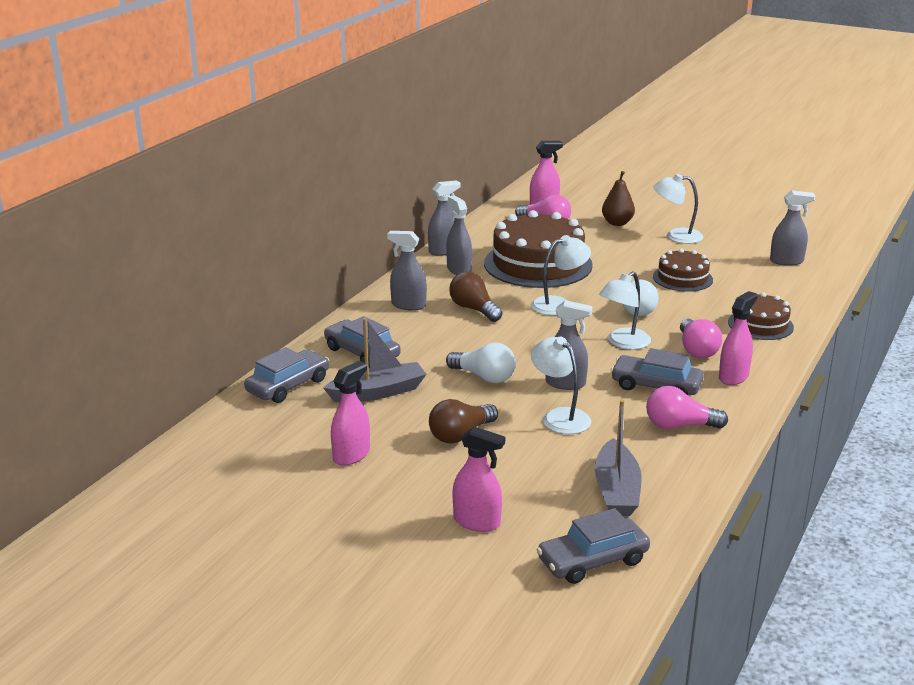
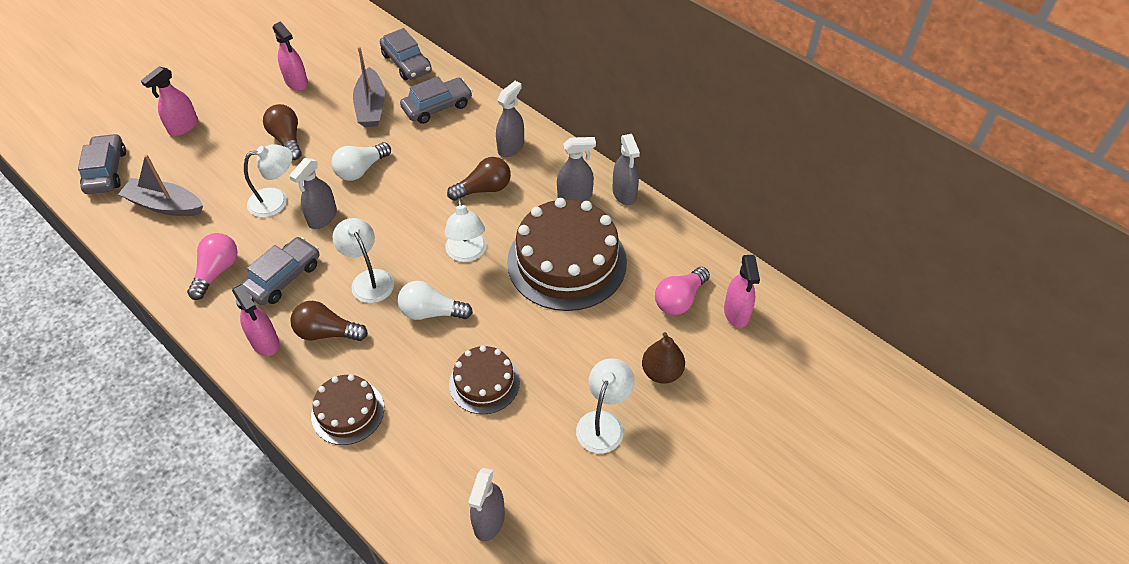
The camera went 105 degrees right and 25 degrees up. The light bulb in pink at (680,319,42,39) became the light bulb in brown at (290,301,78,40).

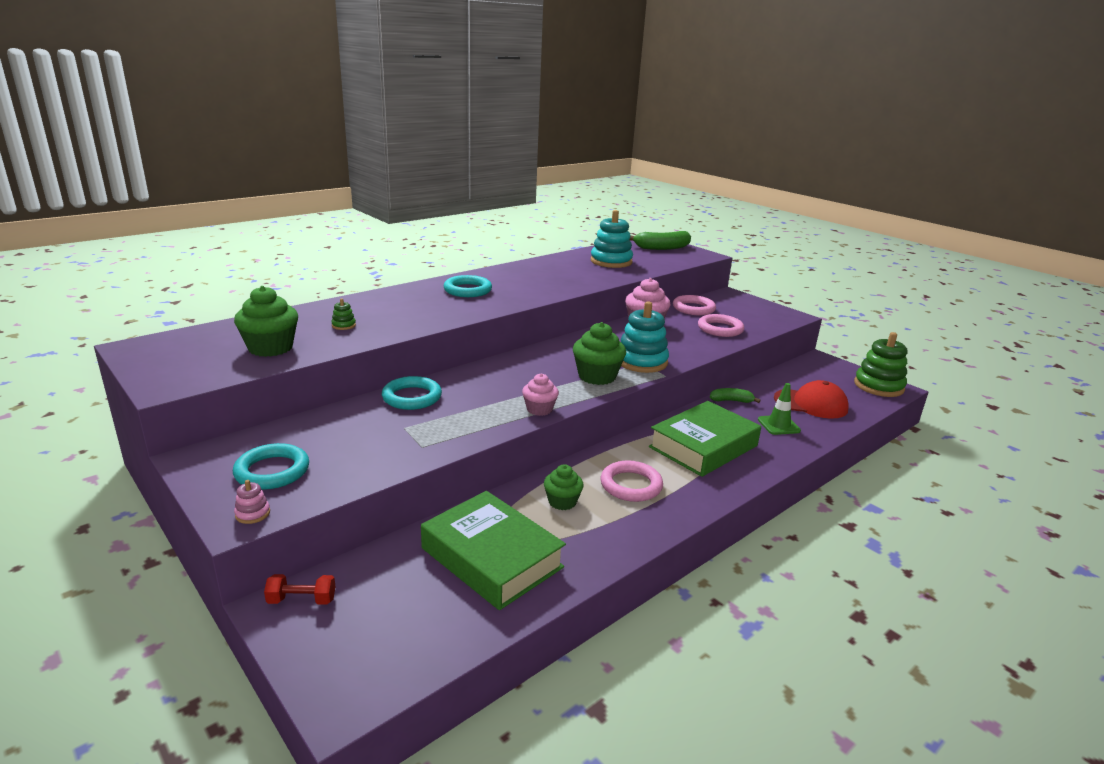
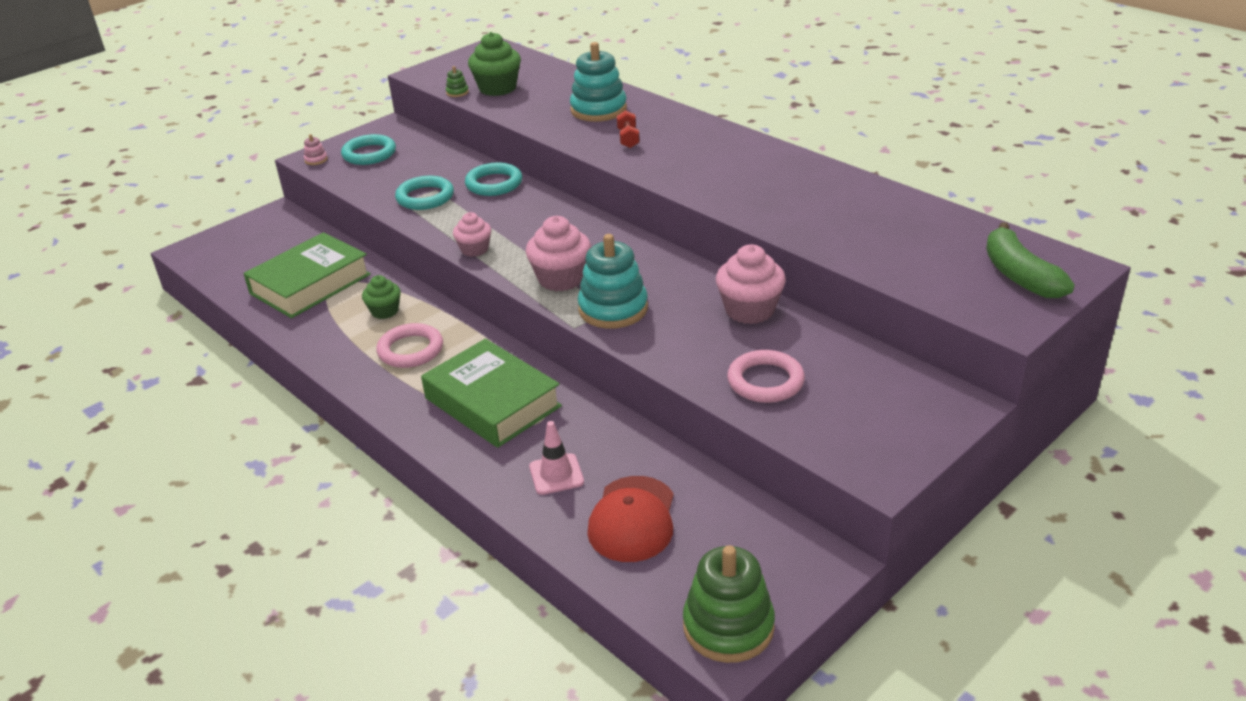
The camera went 90 degrees right and 10 degrees up. The dumbbell in red moved from (264,574,71,31) to (617,110,23,38). The stacking toy in green moved from (331,298,25,32) to (446,66,23,31). The ring in turquoise moved from (443,275,49,22) to (395,176,59,34). The cupcake in green at (573,322,53,63) became the cupcake in pink at (526,216,65,75). The stacking toy in turquoise moved from (591,210,42,58) to (570,42,57,80). The ring in pink at (673,295,43,20) disappeared. The banana in green at (710,388,51,15) disappeared. The traffic cone in green at (758,383,43,52) became the traffic cone in pink at (529,421,55,74).

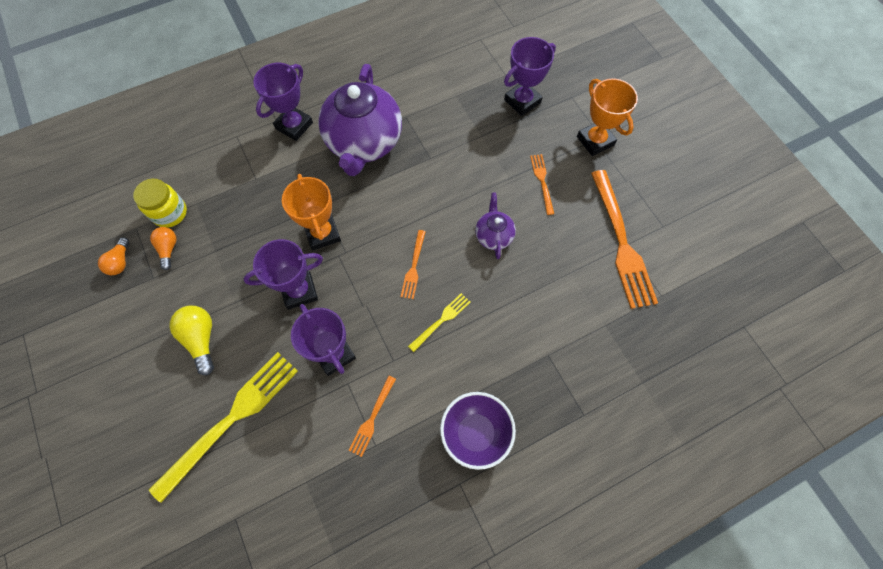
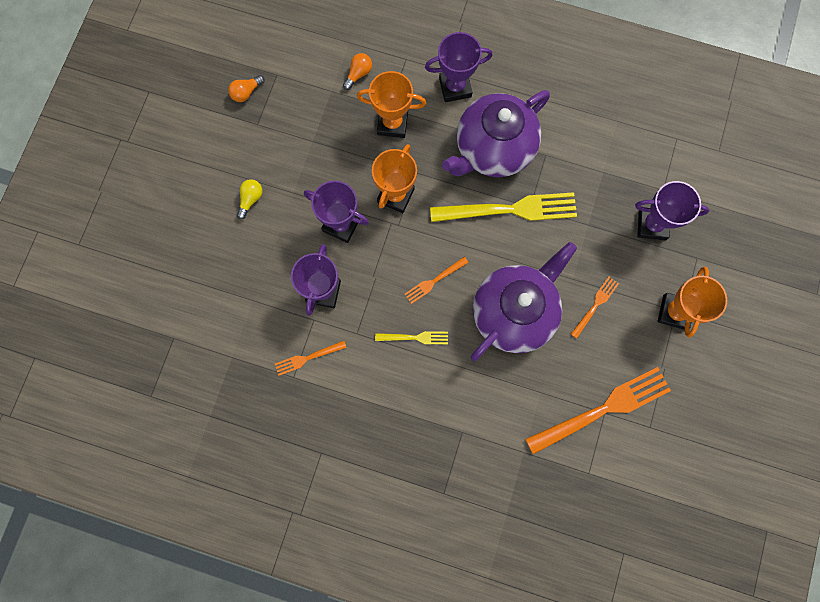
The camera went 45 degrees right and 10 degrees up. The jar in yellow at (133,179,54,49) disappeared. The fork in yellow moved from (149,352,149,151) to (430,192,147,30). The light bulb in orange moved from (150,227,27,43) to (343,53,29,37). The light bulb in yellow at (169,306,45,69) changed to 0.65 times the size. The bowl in purple at (440,392,76,78) disappeared. The teapot in purple at (475,192,41,67) changed to 2.17 times the size. The fork in orange at (591,170,67,139) turned 150 degrees counterclockwise. The trophy in orange at (357,71,69,67) appeared.

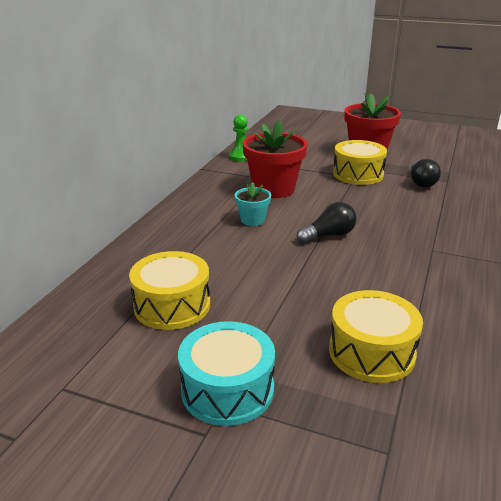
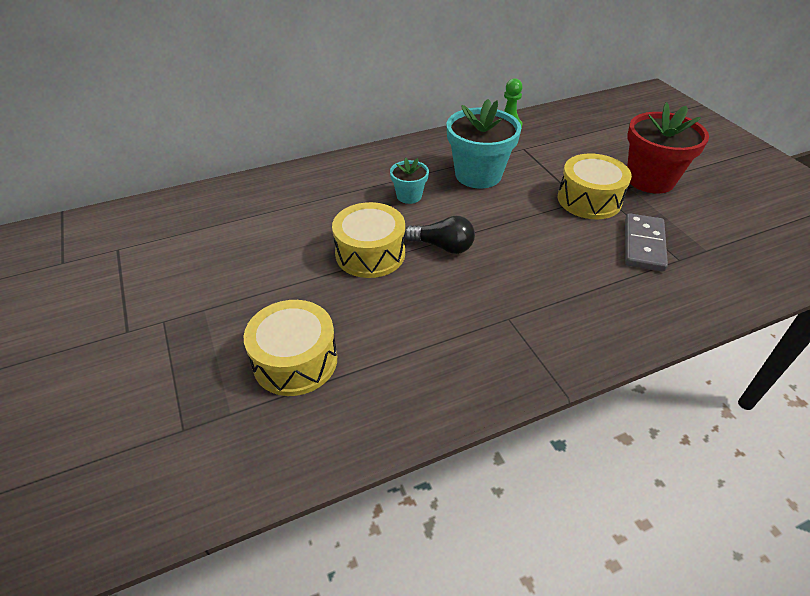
The camera went 45 degrees right and 15 degrees up. The drum in yellow moved from (129,251,81,79) to (332,202,73,76). The drum in turquoise at (178,321,97,105) disappeared. The flower pot in red at (242,120,65,78) became the flower pot in turquoise at (447,99,74,89). The light bulb in black at (411,159,30,29) was replaced by the domino in grey at (625,213,43,59).

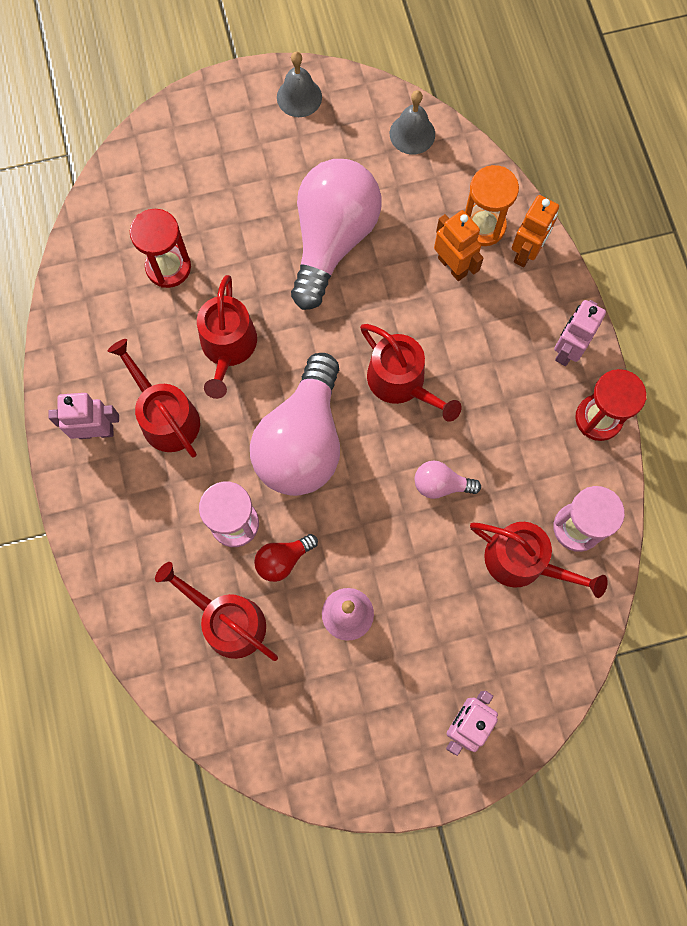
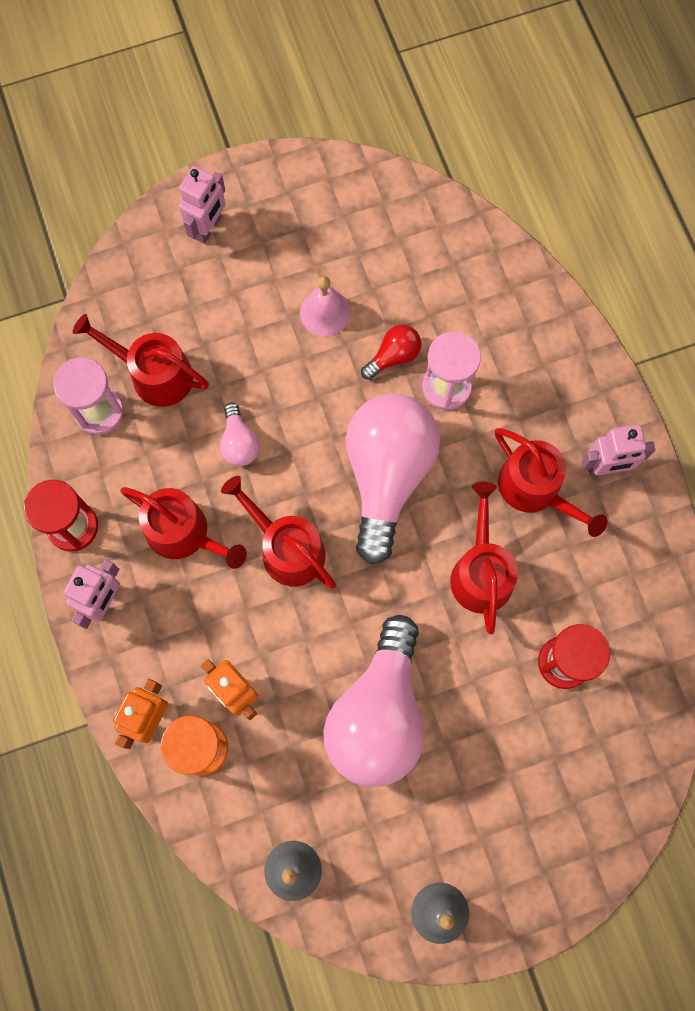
The camera went 175 degrees right and 0 degrees up. The watering can in red moved from (155,562,123,99) to (120,487,127,82). The light bulb in pink at (415,460,66,39) turned 75 degrees clockwise.

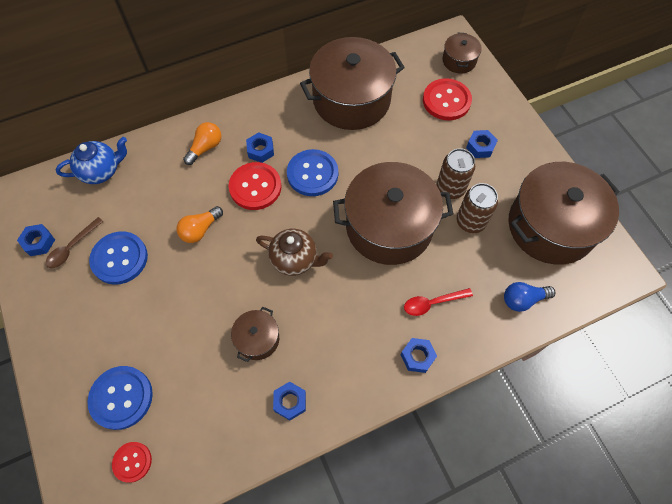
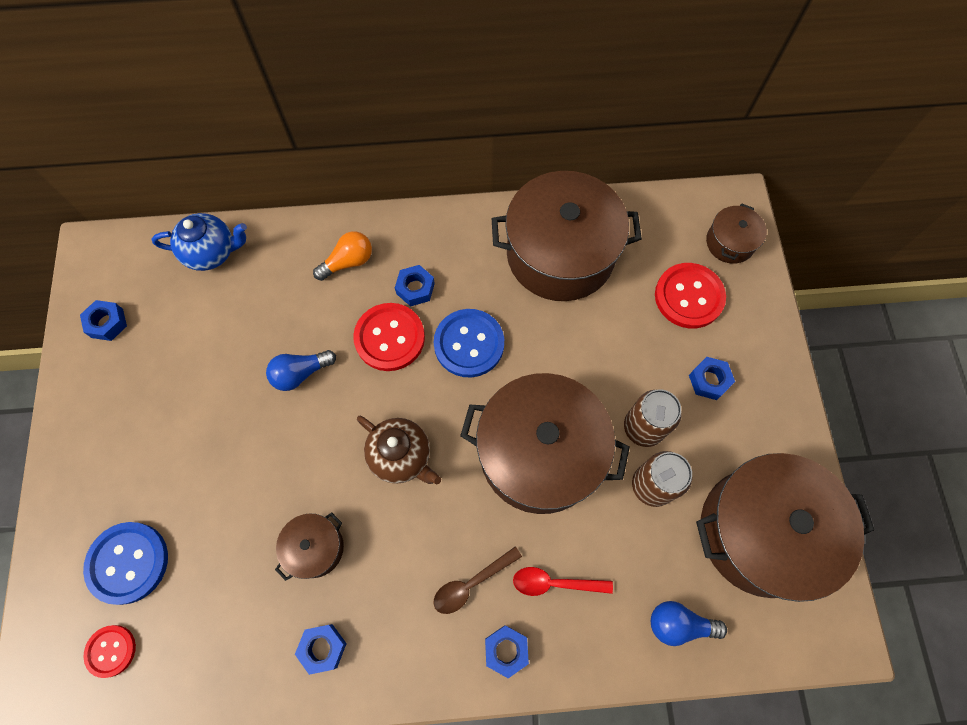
The camera went 20 degrees right and 5 degrees up. The spoon in brown moved from (46,217,58,51) to (433,546,89,68). The button in blue at (89,231,59,54) disappeared. The light bulb in orange at (177,206,46,37) became the light bulb in blue at (266,350,70,41).

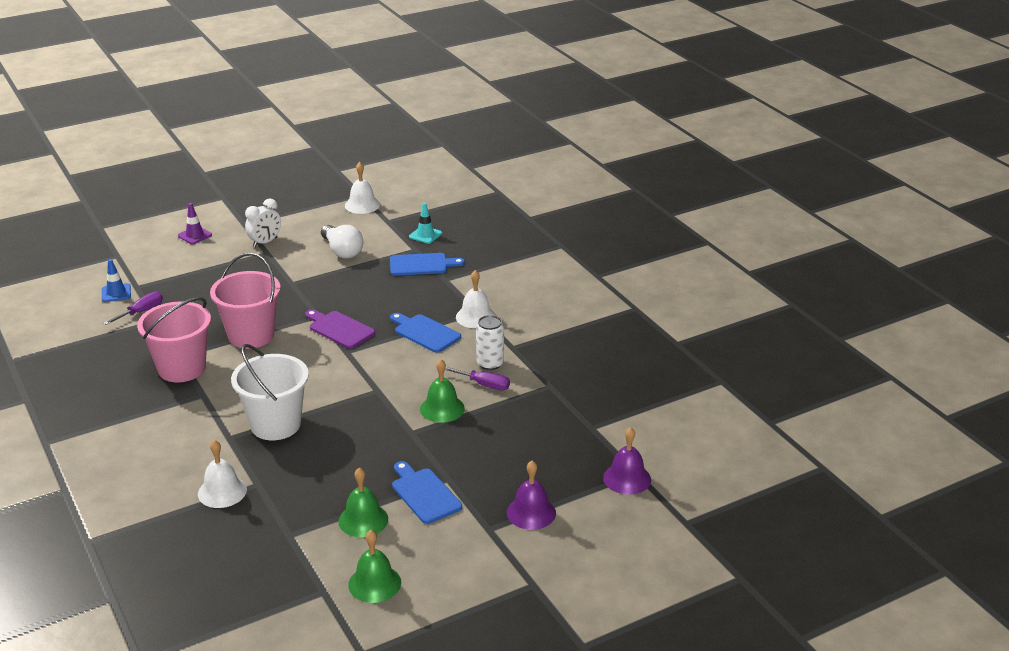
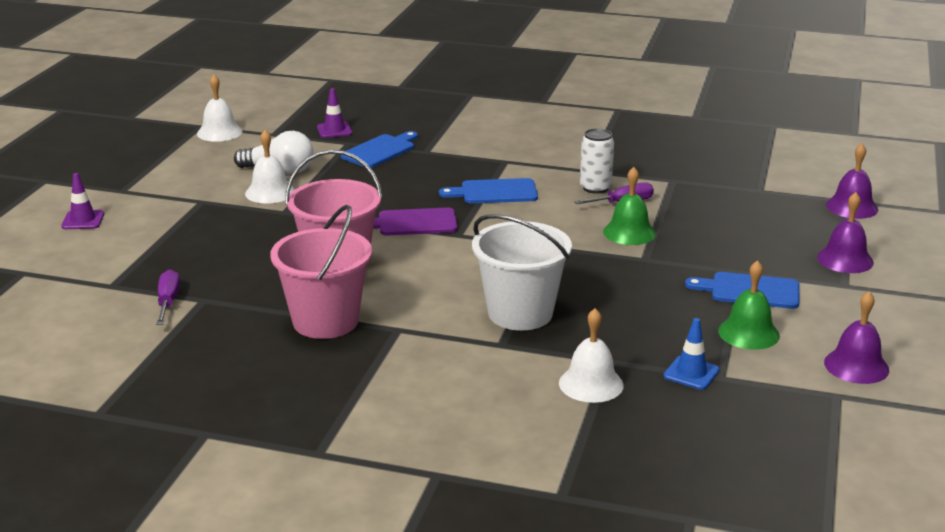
The camera went 45 degrees left and 5 degrees down. The traffic cone in blue moved from (102,259,29,43) to (663,318,57,72). The clock in white at (245,199,36,49) disappeared. The bell in green at (348,530,53,73) became the bell in purple at (824,291,65,93). The traffic cone in turquoise at (409,203,33,41) became the traffic cone in purple at (317,88,35,50). The bell in white moved from (456,270,40,58) to (245,130,50,73).

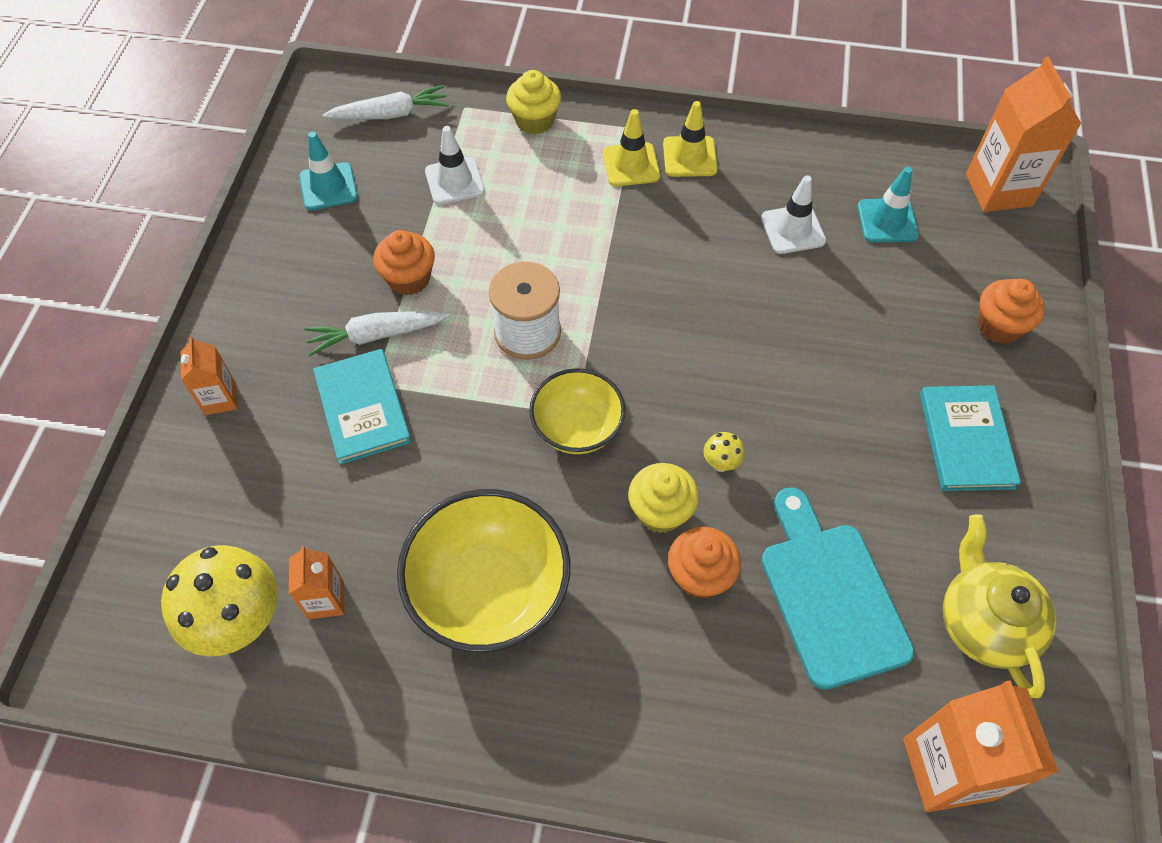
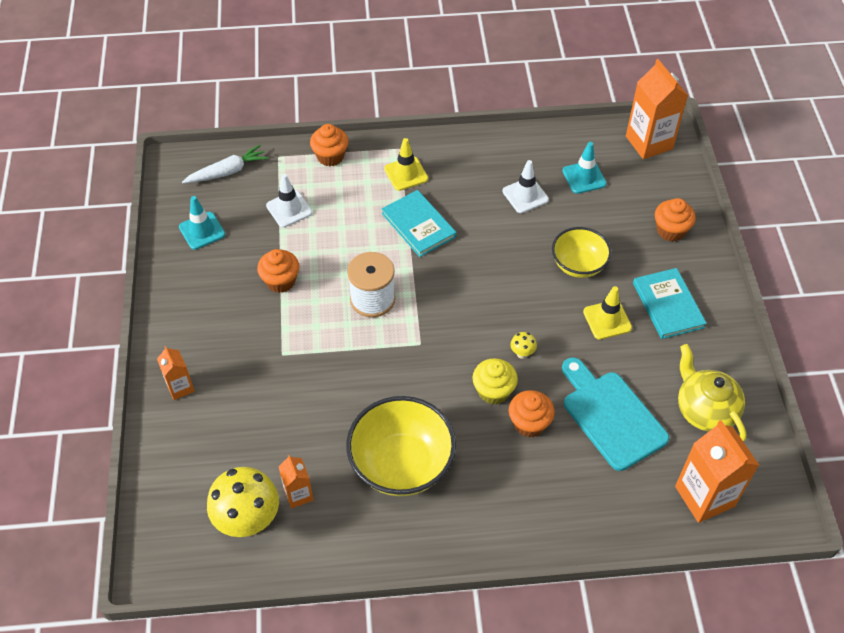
The camera went 15 degrees left and 5 degrees down. The carrot in white at (304,312,145,45) disappeared. The book in turquoise moved from (313,349,99,116) to (382,190,74,67). The cupcake in yellow at (506,70,55,65) became the cupcake in orange at (310,124,39,42). The bowl in yellow moved from (529,368,96,86) to (552,227,60,51). The traffic cone in yellow moved from (663,101,55,76) to (583,286,49,54).

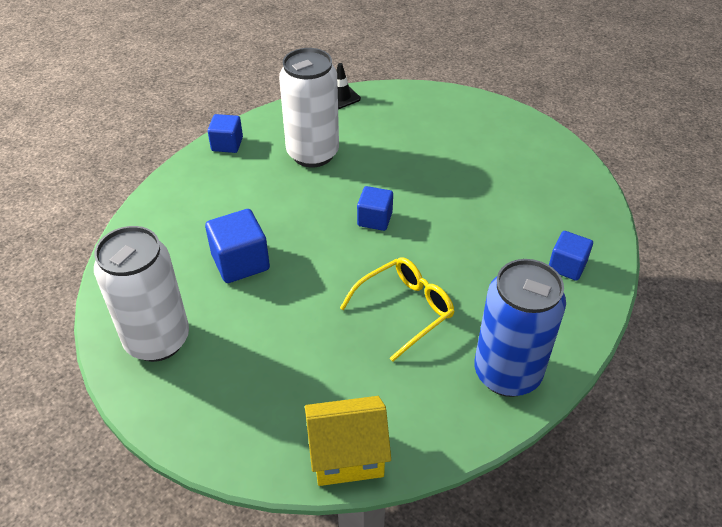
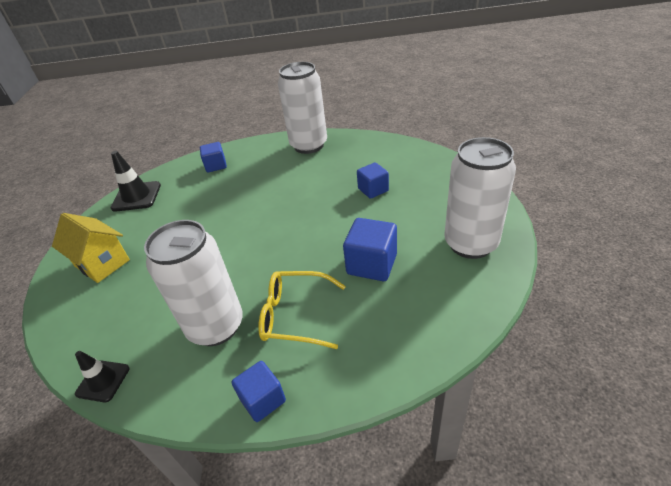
The camera went 130 degrees left and 5 degrees down. The house in yellow moved from (305,396,86,90) to (52,213,78,70). The glasses in yellow moved from (340,257,115,104) to (258,271,88,78). The cube in blue moved from (357,186,36,45) to (357,162,32,37). The can in blue at (474,259,92,138) became the can in white at (278,62,49,92). The traffic cone in black at (111,151,50,61) appeared.

